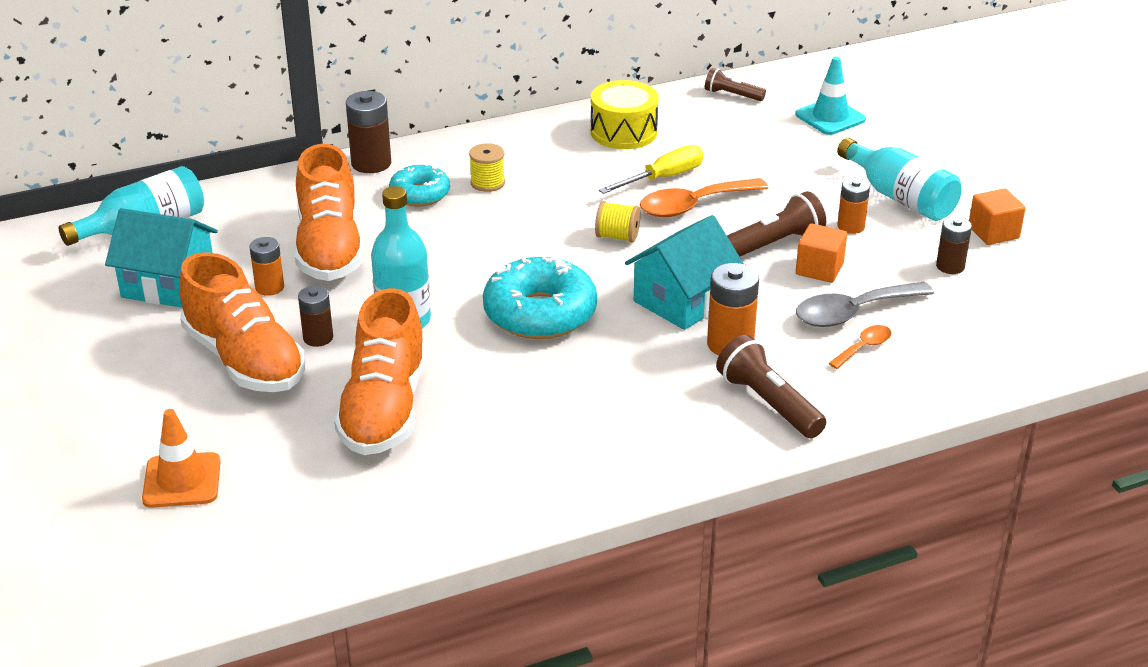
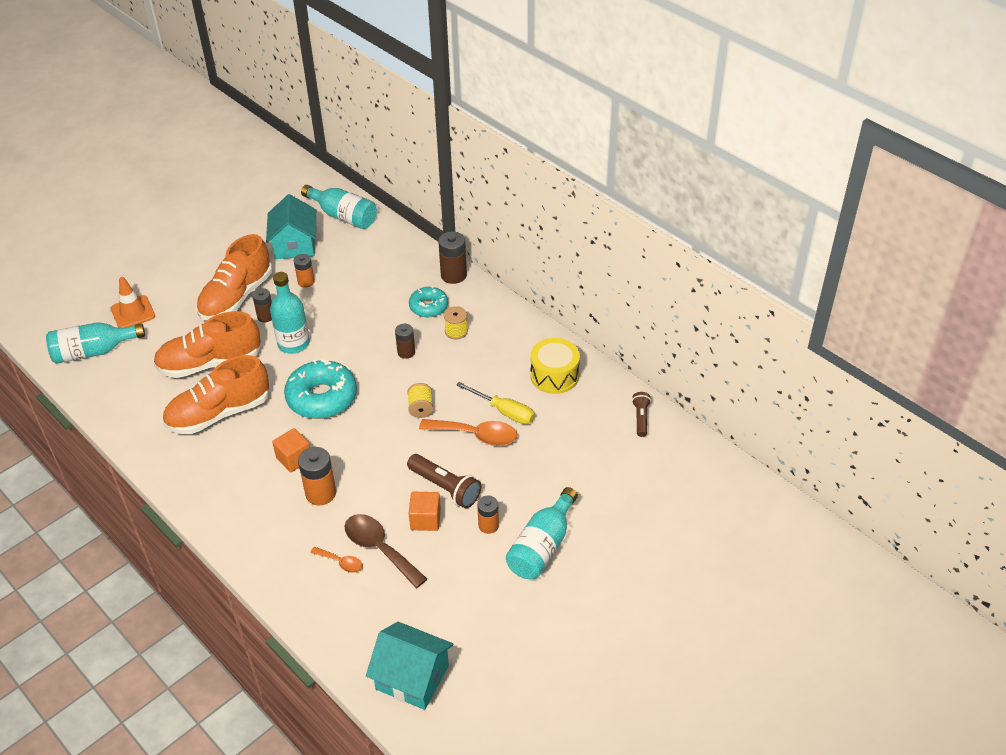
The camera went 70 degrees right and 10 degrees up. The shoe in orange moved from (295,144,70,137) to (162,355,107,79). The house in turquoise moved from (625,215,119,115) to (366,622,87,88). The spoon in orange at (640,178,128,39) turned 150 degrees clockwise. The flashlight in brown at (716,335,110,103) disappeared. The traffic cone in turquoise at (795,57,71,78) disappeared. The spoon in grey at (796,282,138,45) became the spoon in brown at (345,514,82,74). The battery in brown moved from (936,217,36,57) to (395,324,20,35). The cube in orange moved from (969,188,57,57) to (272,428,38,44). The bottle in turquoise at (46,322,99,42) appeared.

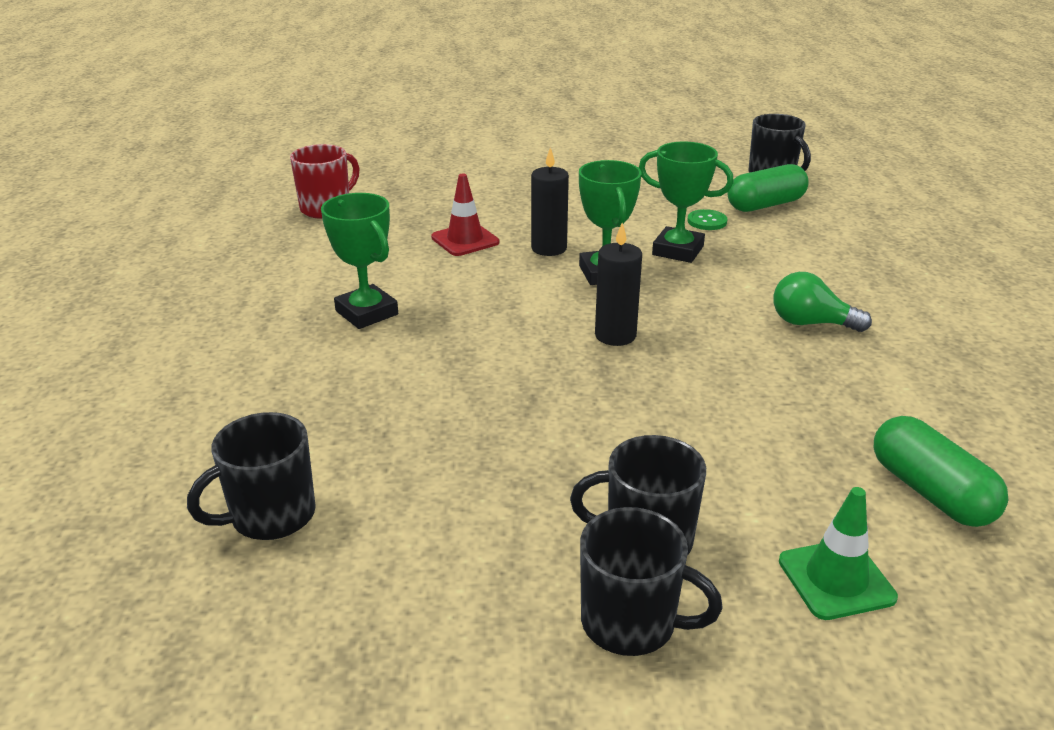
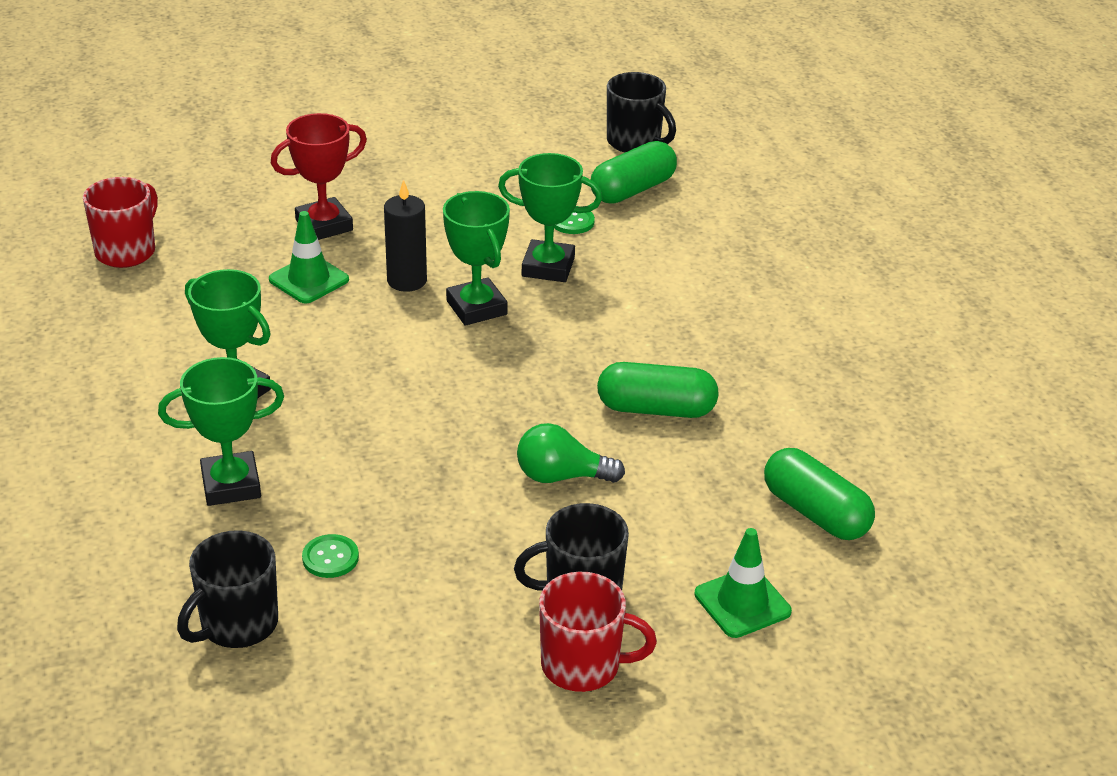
The camera went 15 degrees left and 5 degrees up. The traffic cone in red at (431,173,68,83) became the traffic cone in green at (269,211,80,93). The mug in black at (580,507,143,149) became the mug in red at (539,572,118,120). The candle in black at (595,223,47,123) disappeared. The light bulb in green moved from (773,272,99,60) to (517,423,108,60). The trophy in green at (158,357,126,149) appeared. The trophy in red at (271,113,96,127) appeared. The button in green at (302,534,57,44) appeared. The capsule in green at (597,362,122,56) appeared.

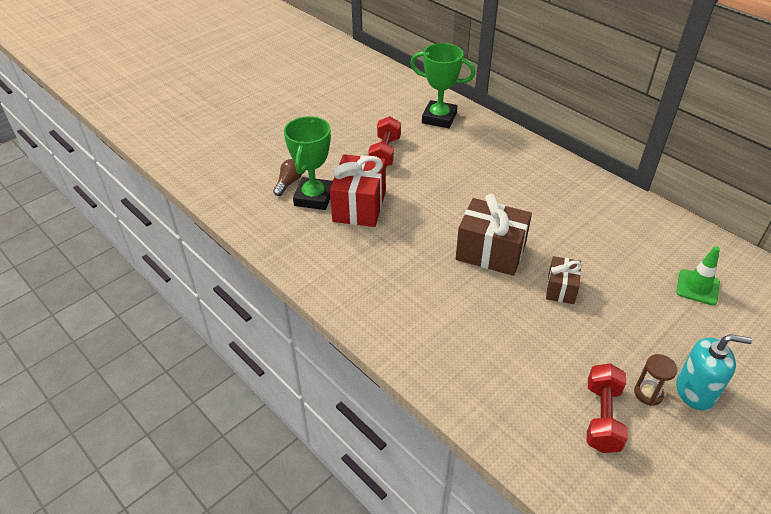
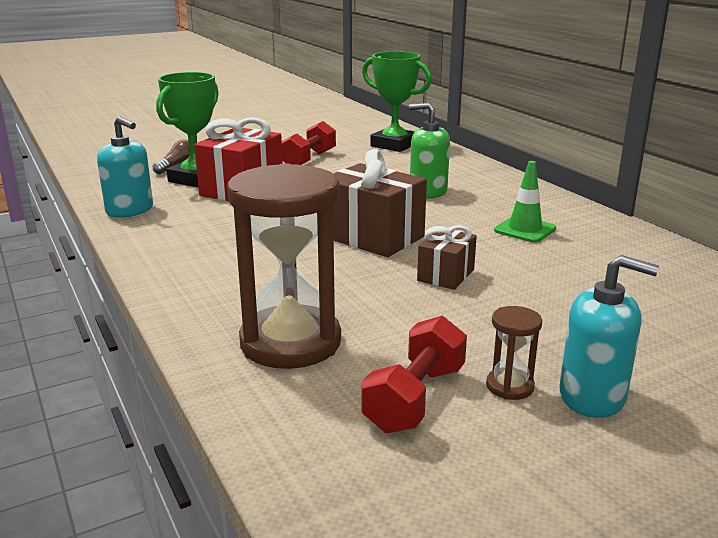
The camera went 15 degrees right and 20 degrees down. The traffic cone in green moved from (676,246,44,59) to (494,161,62,82). The soap dispenser in turquoise at (97,116,56,102) appeared. The hourglass in brown at (227,163,114,206) appeared. The soap dispenser in green at (409,102,41,97) appeared.

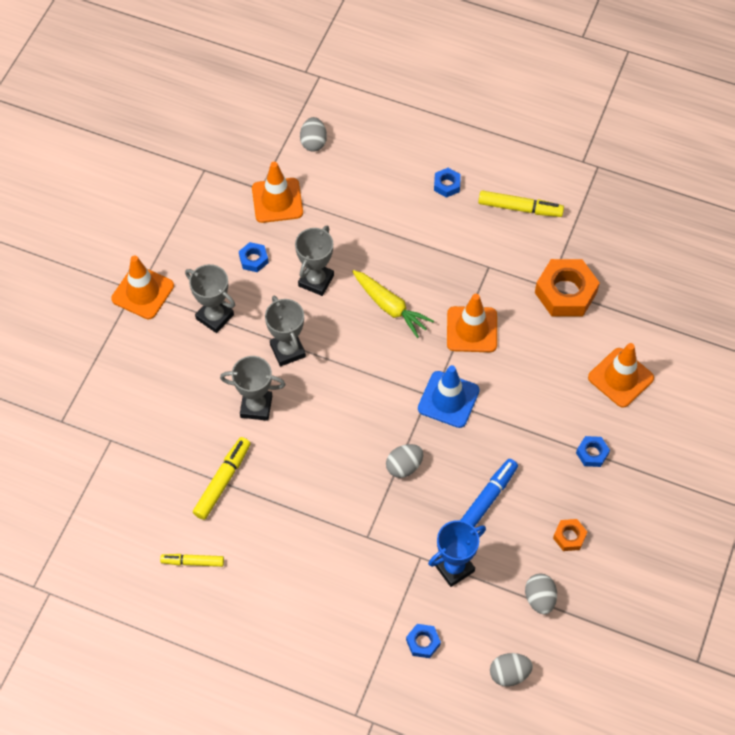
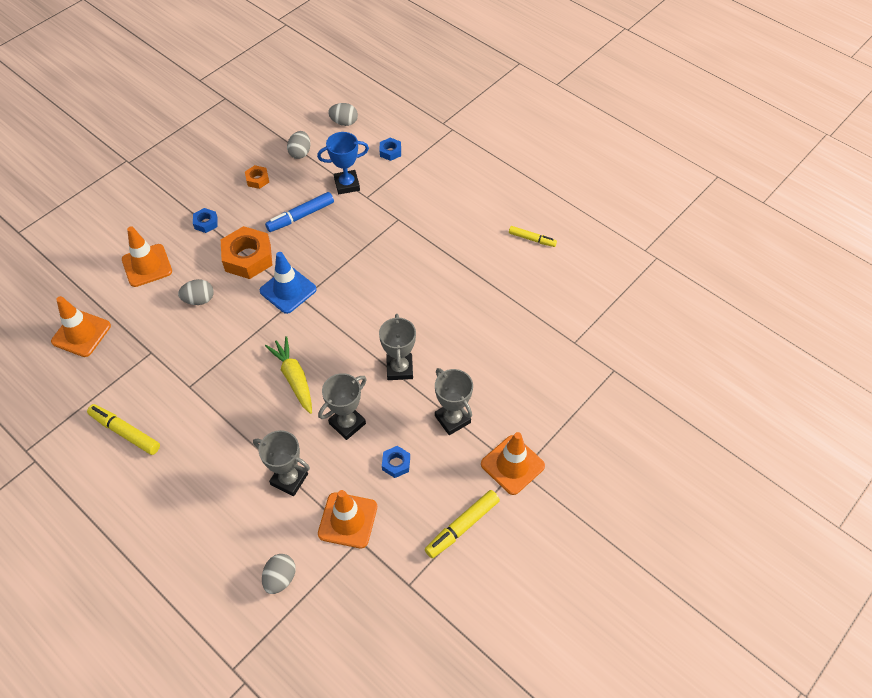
The camera went 160 degrees left and 5 degrees down. The marker in yellow moved from (193,437,58,83) to (425,490,75,68). The trophy in grey moved from (220,356,66,65) to (253,430,57,66). The egg in grey moved from (386,444,37,34) to (178,279,36,26). The nut in blue at (434,168,27,30) disappeared. The traffic cone in orange moved from (447,294,50,58) to (51,296,60,61). The nut in orange moved from (535,259,65,58) to (221,226,51,53).

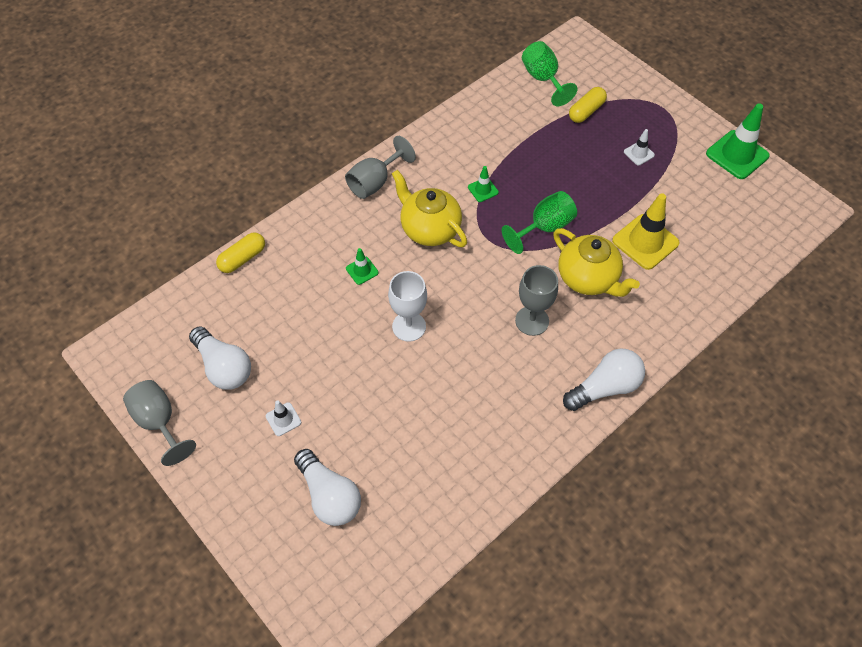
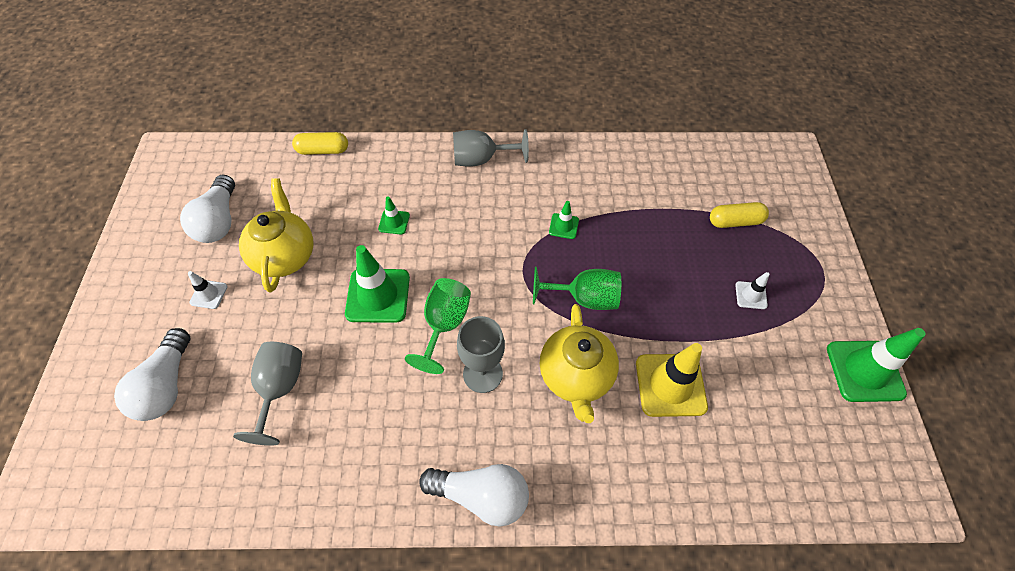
The camera went 40 degrees right and 0 degrees up. The goblet in grey moved from (123,380,73,86) to (233,342,69,104). The goblet in white at (388,271,39,71) was replaced by the traffic cone in green at (345,245,65,78). The teapot in yellow moved from (392,170,75,77) to (239,178,74,114). The goblet in green moved from (522,41,56,65) to (405,278,66,96).

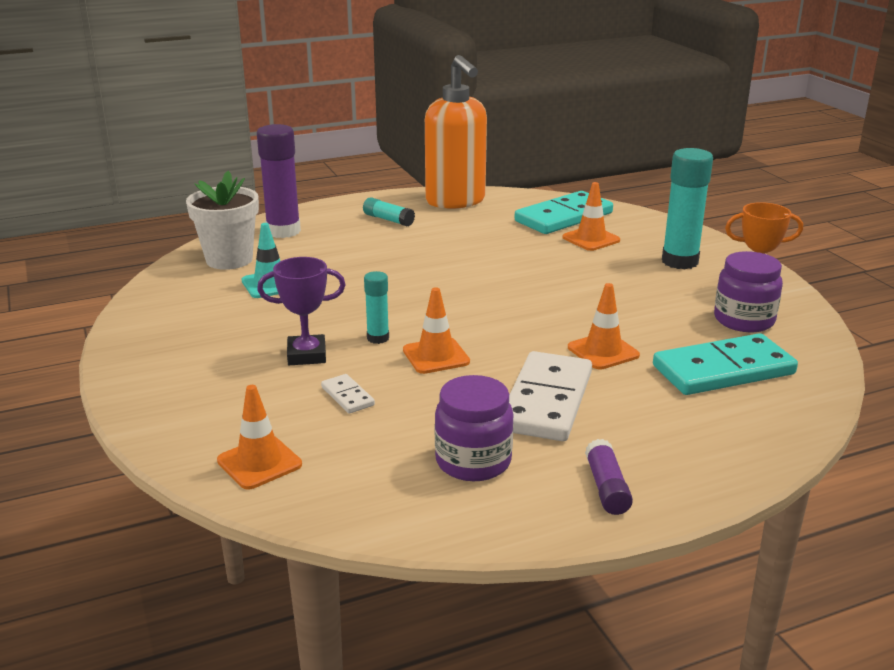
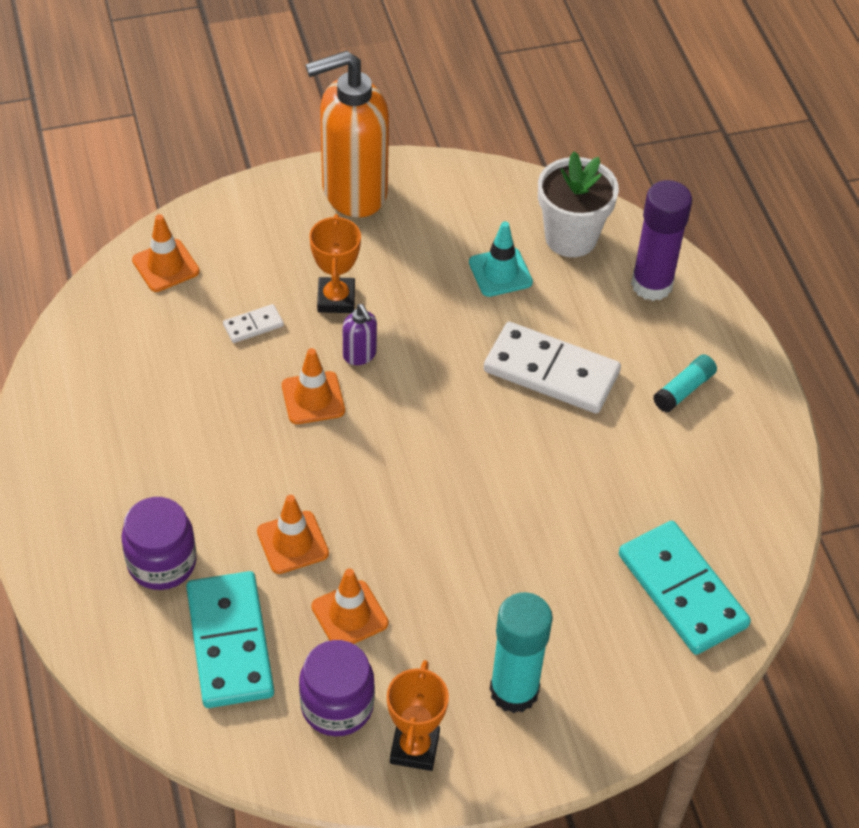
The camera went 95 degrees right and 25 degrees up. The trophy in purple at (257,257,89,108) became the trophy in orange at (309,214,52,99). The glue stick in turquoise at (364,271,25,73) was replaced by the soap dispenser in purple at (343,304,34,61). The soap dispenser in orange moved from (425,55,62,154) to (306,51,83,167). The jar in purple moved from (435,375,79,106) to (121,497,76,93). The domino in white moved from (509,351,83,90) to (484,322,137,92). The traffic cone in orange moved from (562,182,58,69) to (311,568,78,76). The glue stick in purple at (585,439,48,76) disappeared.

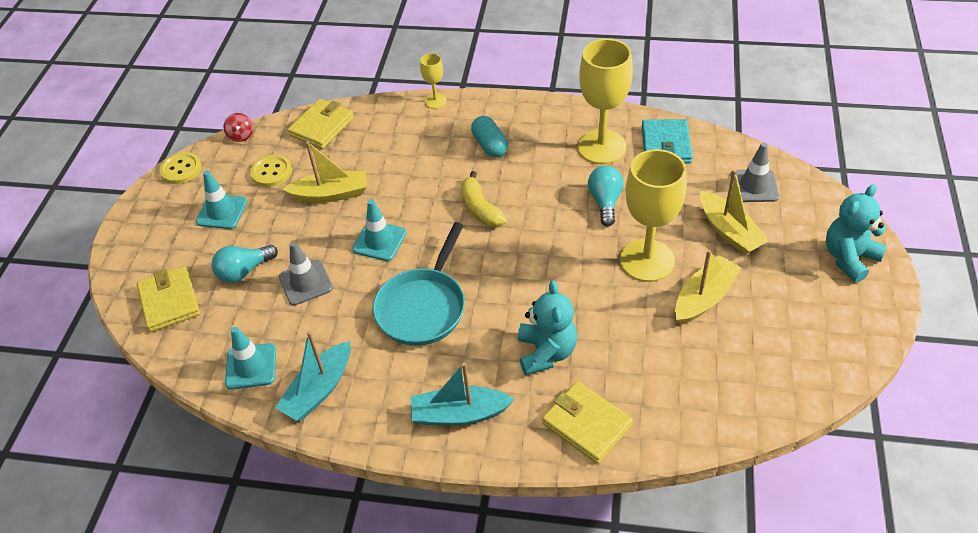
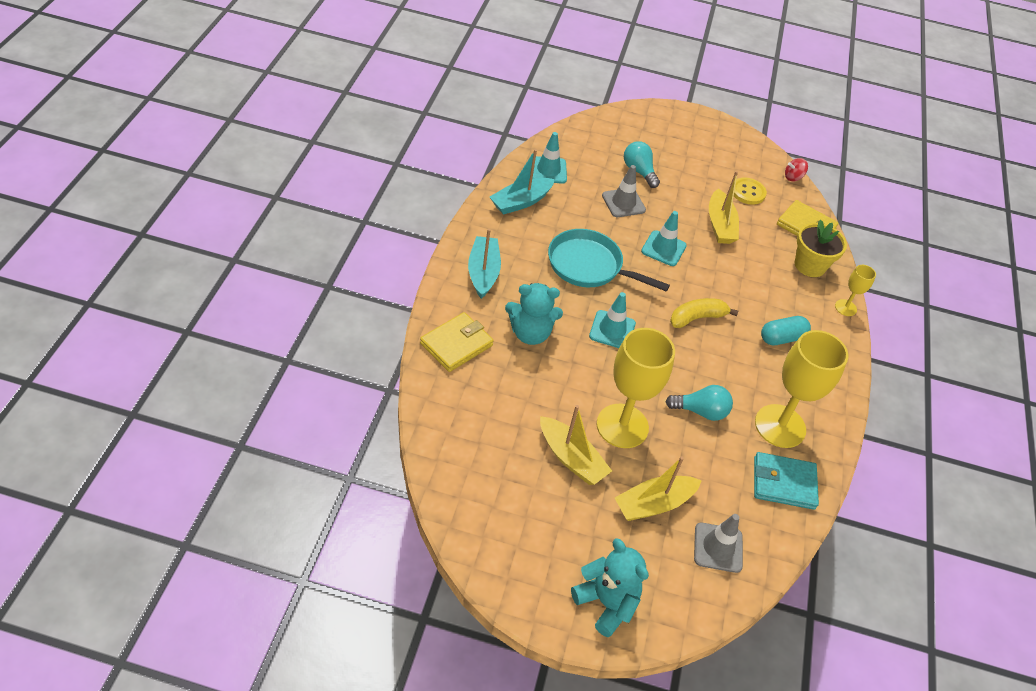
The camera went 85 degrees right and 0 degrees up. The wallet in yellow at (137,266,63,66) disappeared. The button in yellow at (159,152,43,32) disappeared. The traffic cone in turquoise moved from (196,171,52,58) to (589,292,47,56). The boat in turquoise at (275,331,76,90) turned 75 degrees counterclockwise. The flower pot in yellow at (794,220,53,57) appeared.

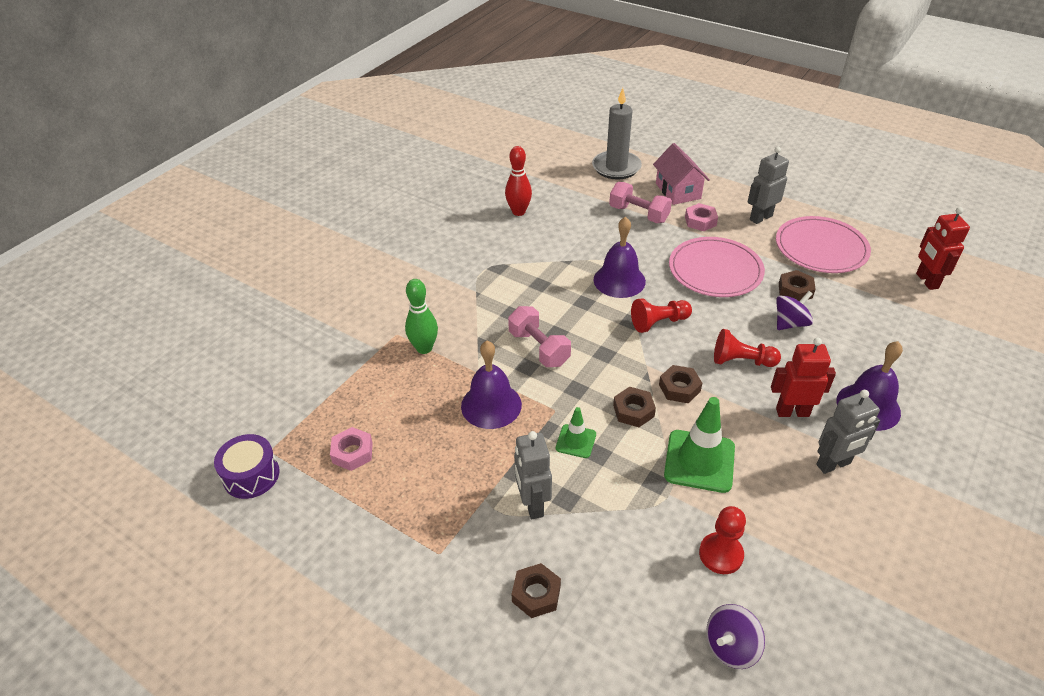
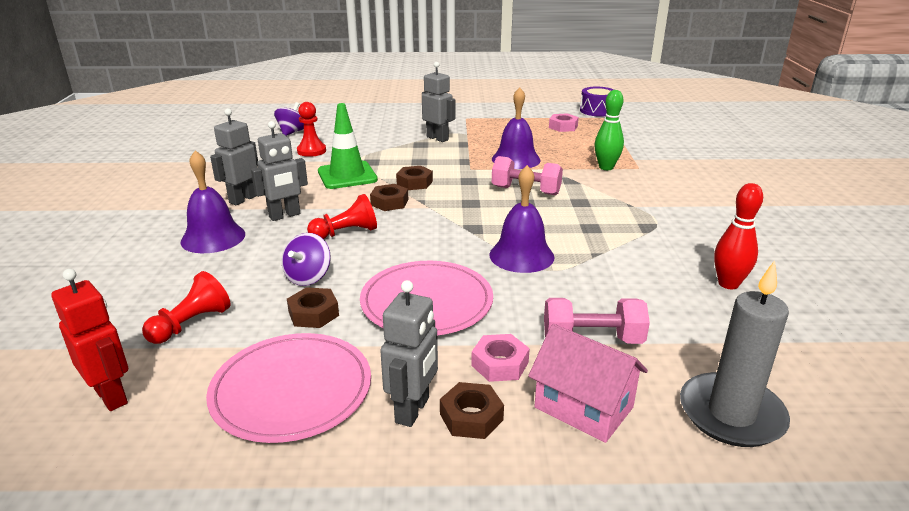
The camera went 145 degrees right and 15 degrees down. The nut in brown moved from (512,563,49,55) to (440,382,64,57). The traffic cone in green at (556,407,40,51) disappeared. The pawn in red moved from (631,299,61,34) to (142,271,89,73). The robot in red at (771,338,65,79) became the robot in grey at (251,121,57,100).

